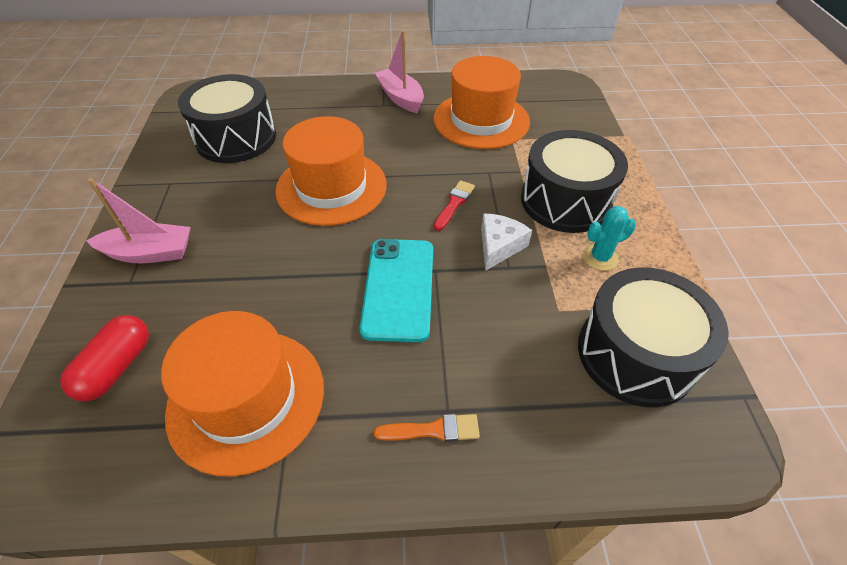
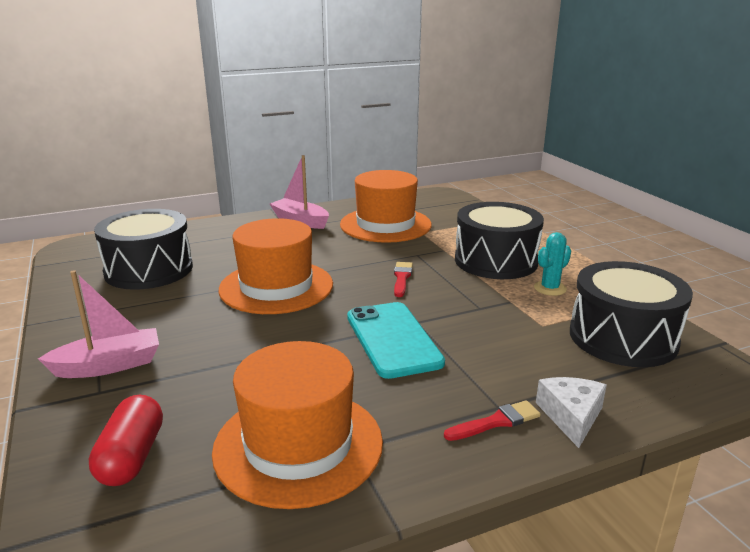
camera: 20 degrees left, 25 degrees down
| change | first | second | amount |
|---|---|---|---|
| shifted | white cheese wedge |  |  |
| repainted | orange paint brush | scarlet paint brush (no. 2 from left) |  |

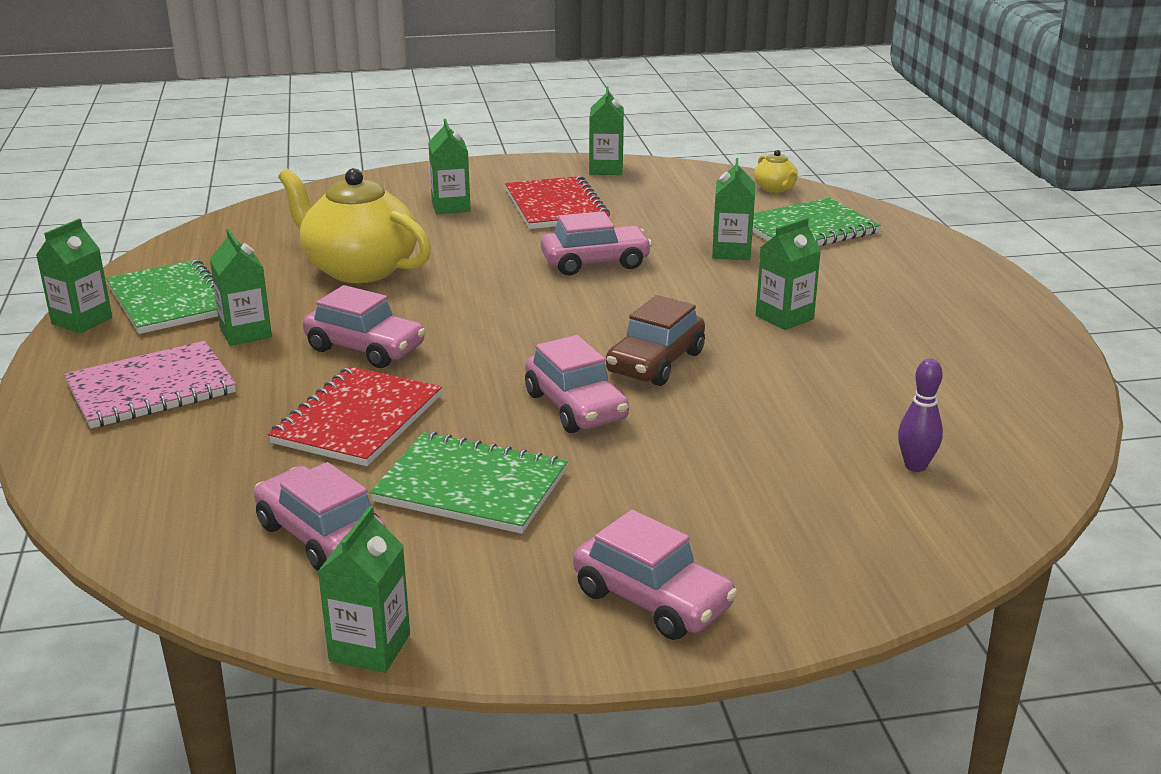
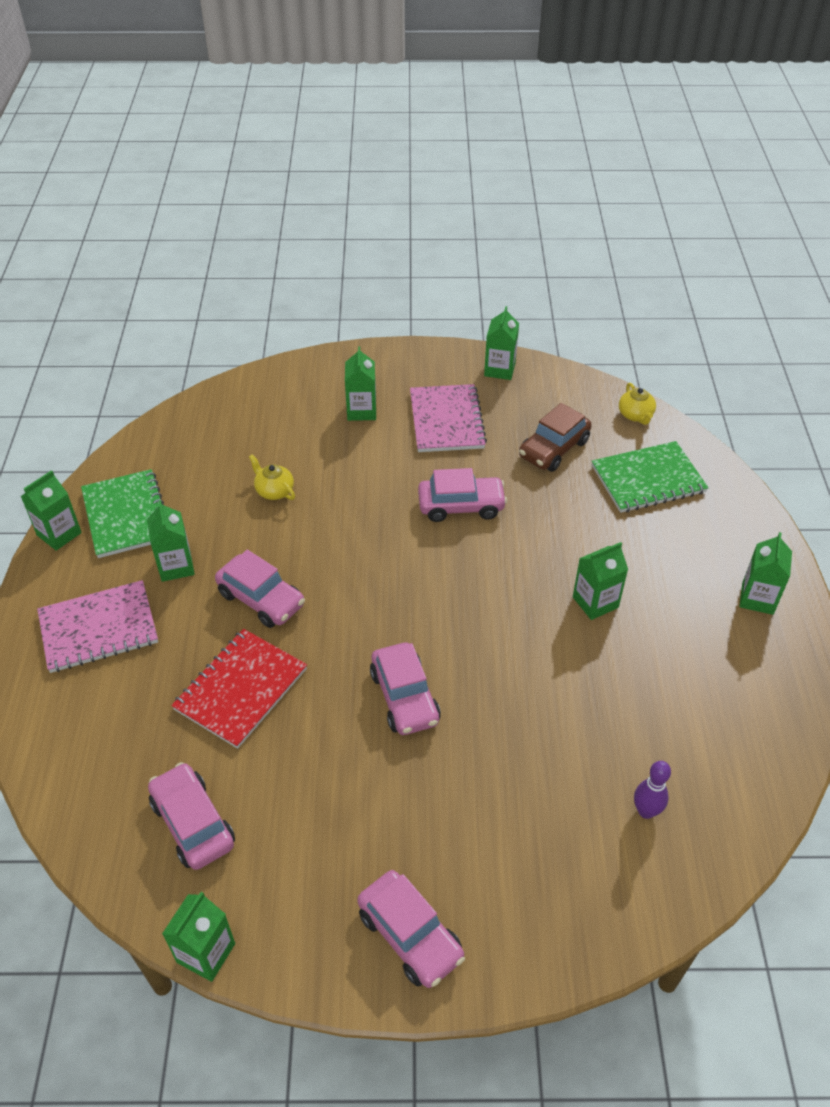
camera: 10 degrees right, 20 degrees up
| change | first | second | amount |
|---|---|---|---|
| gone | leaf-green exercise book (no. 2 from left) |  |  |
| shifted | brown toy car |  |  |
| shifted | leaf-green milk carton (no. 6 from left in the first image) | leaf-green milk carton (no. 7 from left) |  |
| repainted | scarlet exercise book (no. 2 from left) | pink exercise book (no. 2 from left) |  |
| scaled | yellow teapot (no. 1 from left) |  | x0.43 |

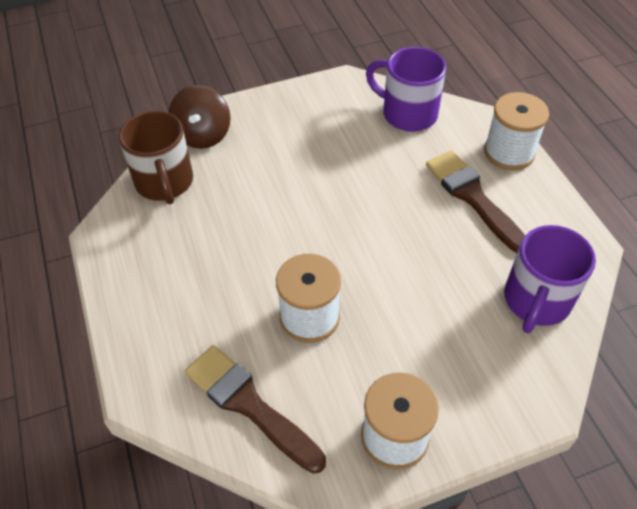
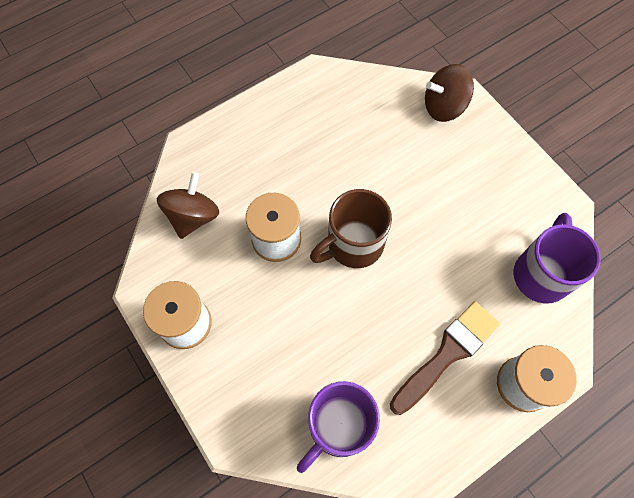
camera: 75 degrees right, 15 degrees up
| change | first | second | amount |
|---|---|---|---|
| shifted | brown tea mug |  |  |
| swapped | brown paint brush (no. 1 from left) | brown whirligig (no. 1 from left) |  |
| rotated | violet tea mug (no. 2 from left in the first image) | violet tea mug (no. 1 from left) | 60 degrees counterclockwise |

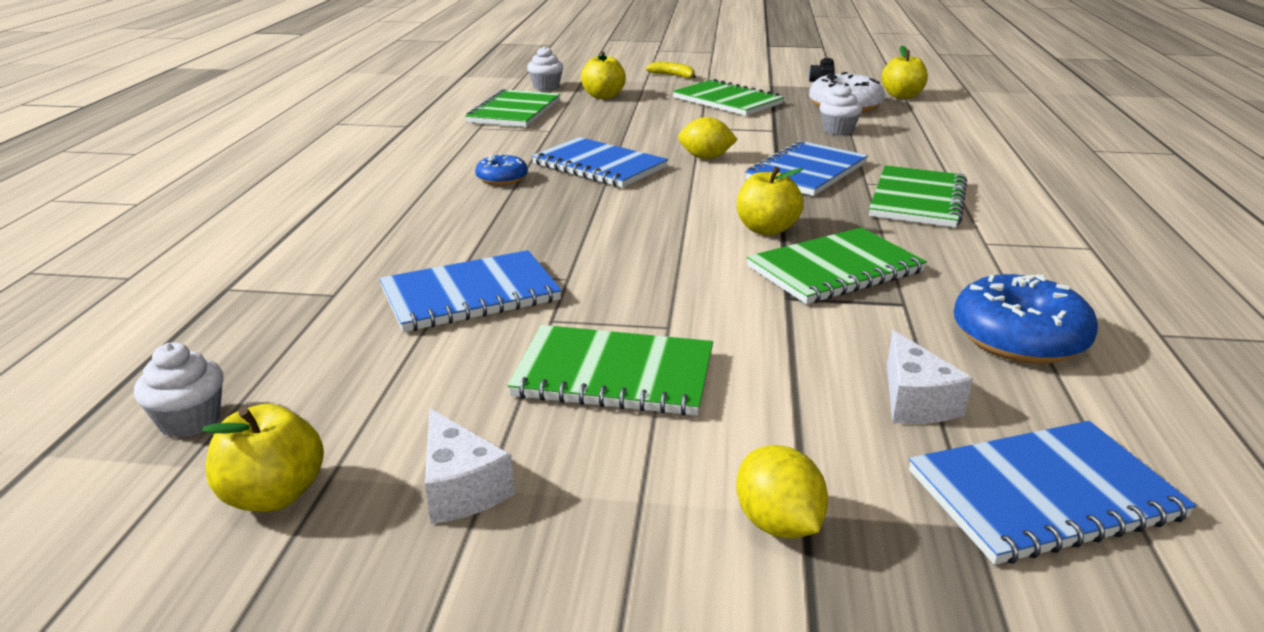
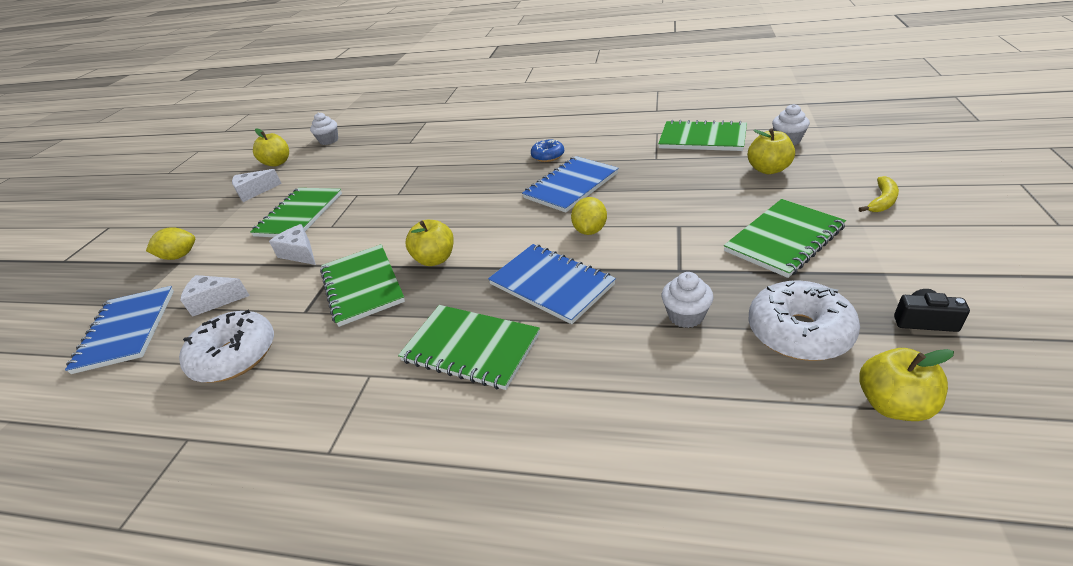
camera: 100 degrees right, 10 degrees up
| change | first | second | amount |
|---|---|---|---|
| gone | cobalt exercise book (no. 1 from left) |  |  |
| new |  | white cheese wedge (no. 3 from left) |  |
| repainted | cobalt doughnut (no. 2 from left) | white doughnut (no. 1 from left) |  |

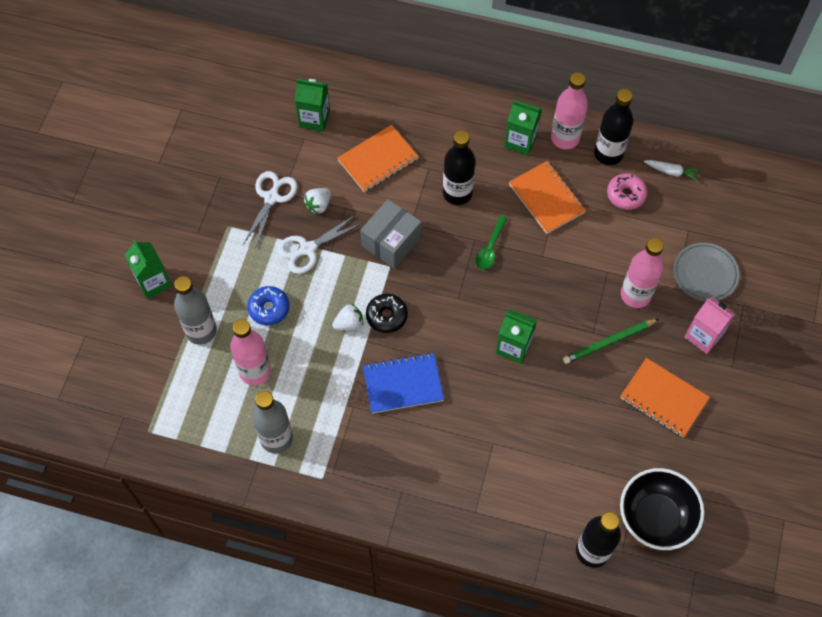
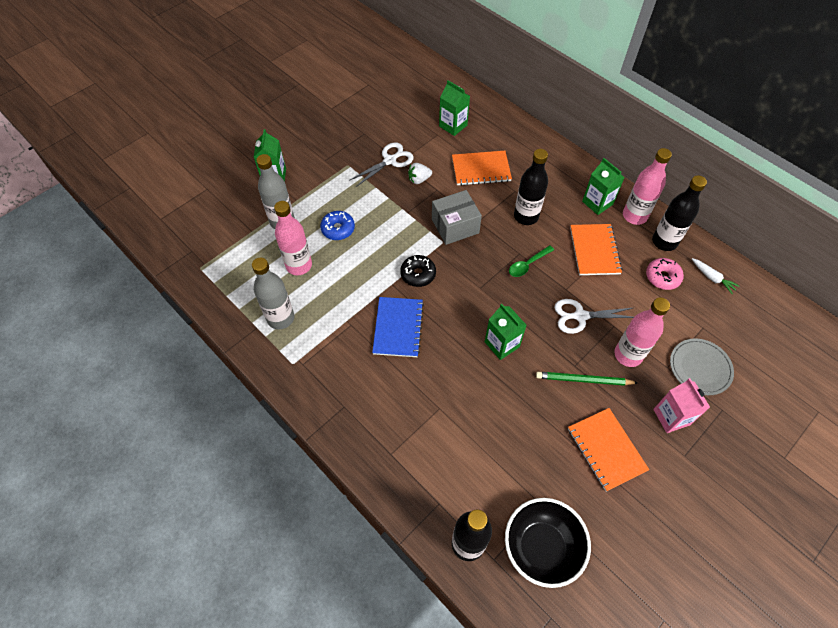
camera: 30 degrees right, 5 degrees down
| change | first | second | amount |
|---|---|---|---|
| gone | white toy strawberry (no. 2 from left) |  |  |
| shifted | white pair of scissors (no. 2 from left) |  |  |
| rotated | cobalt exercise book |  | 75 degrees clockwise |

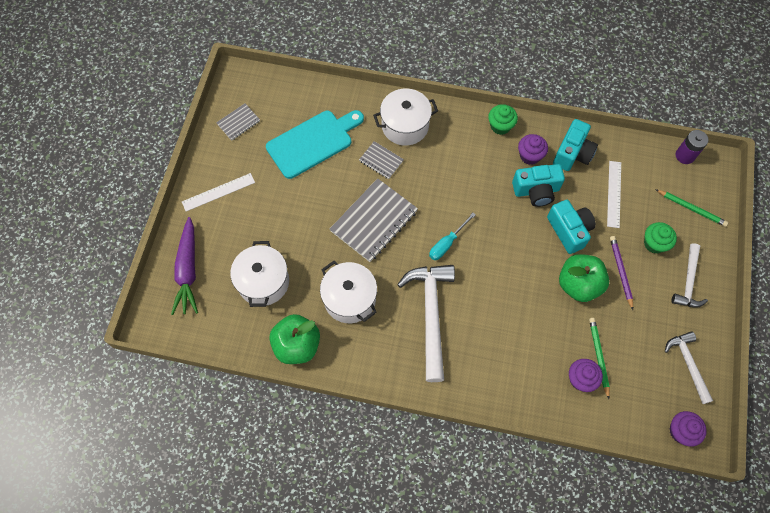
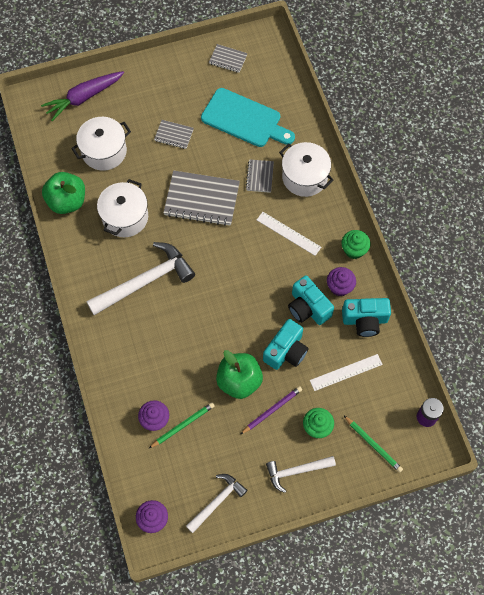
camera: 60 degrees right, 0 degrees up
| change | first | second | amount |
|---|---|---|---|
| gone | turquoise flat screwdriver |  |  |
| new |  | ash-grey exercise book (no. 1 from left) |  |
| shifted | white ruler (no. 1 from left) |  |  |
| rotated | leaf-green wooden pencil (no. 2 from left) |  | 45 degrees counterclockwise |

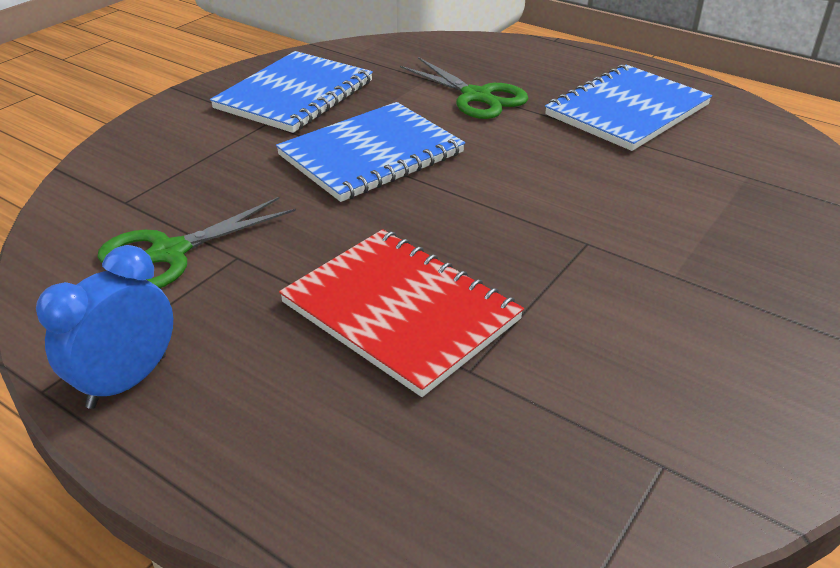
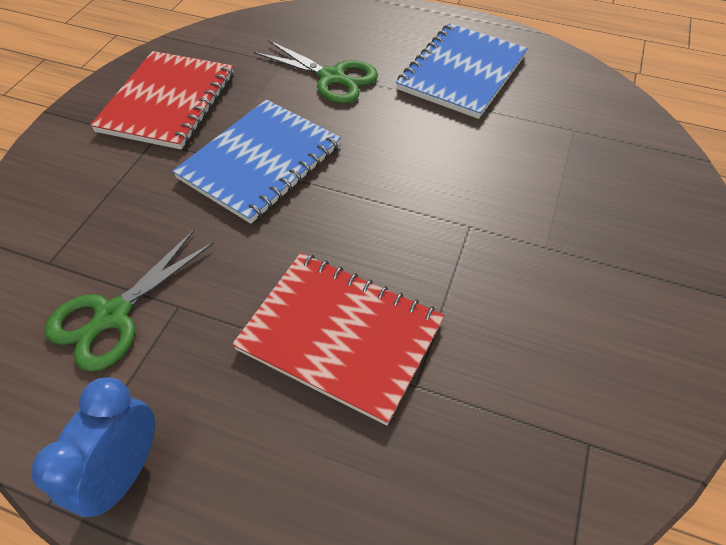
camera: 15 degrees left, 15 degrees up
| change | first | second | amount |
|---|---|---|---|
| repainted | cobalt exercise book (no. 1 from left) | scarlet exercise book (no. 1 from left) |  |

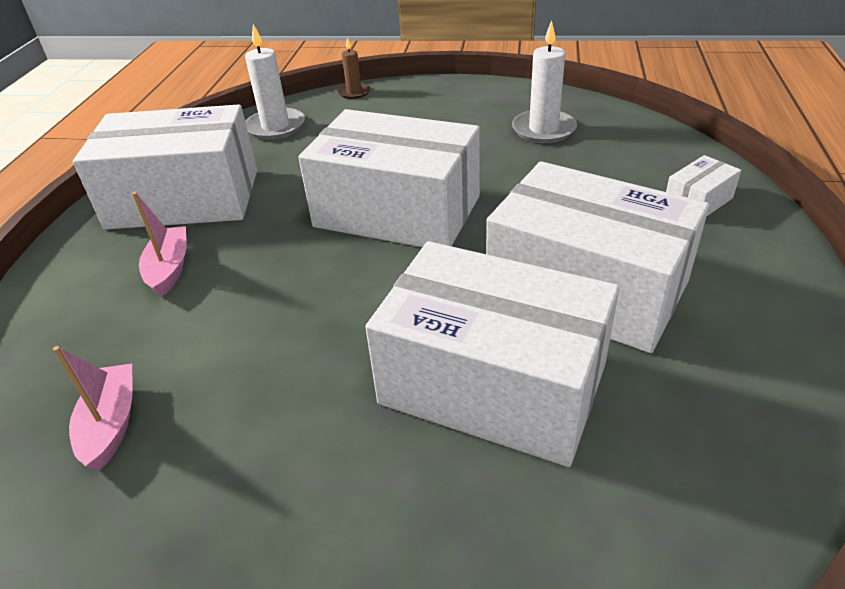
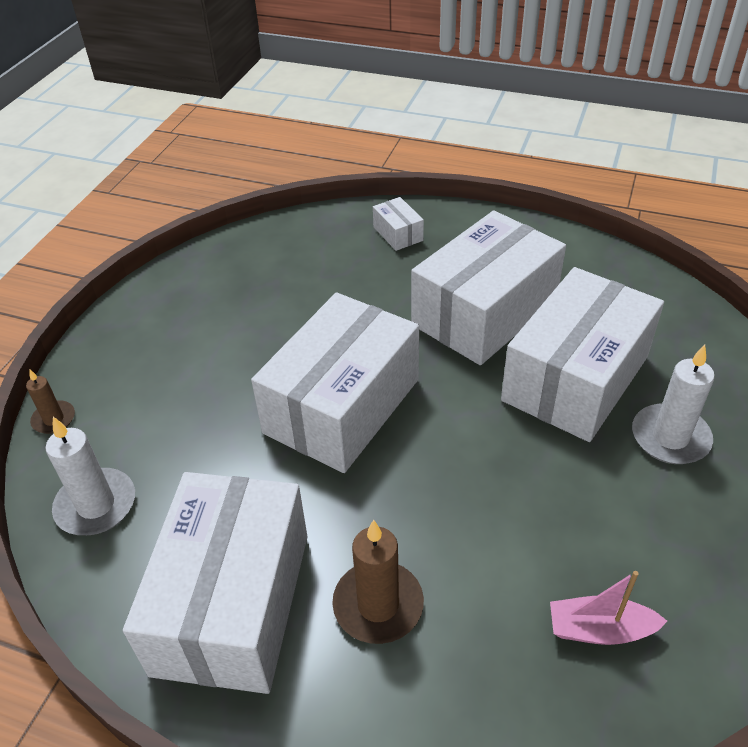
camera: 80 degrees left, 5 degrees up
| change | first | second | amount |
|---|---|---|---|
| shifted | white wax candle (no. 2 from left) |  |  |
| swapped | pink toy boat (no. 2 from left) | brown wax candle (no. 2 from left) |  |

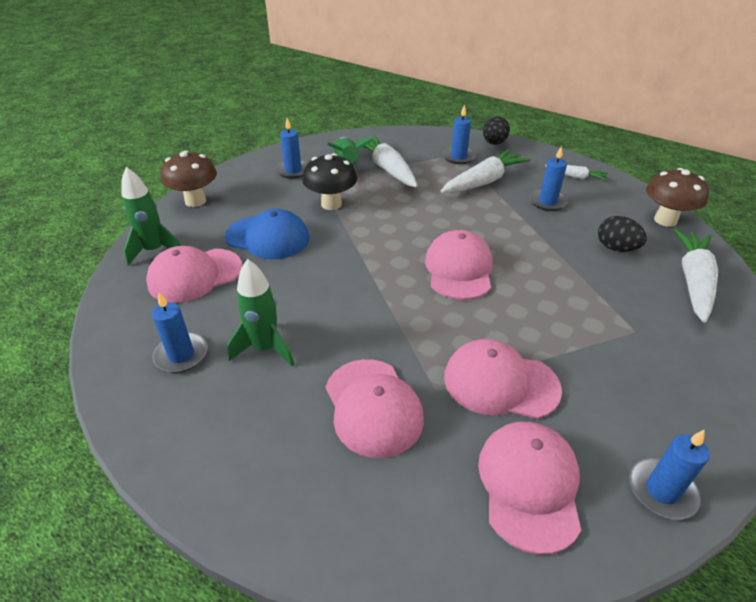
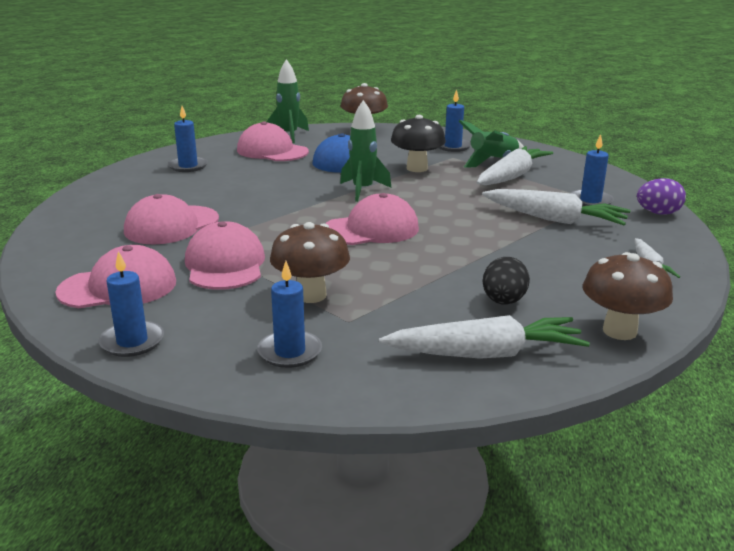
camera: 65 degrees right, 15 degrees down
| change | first | second | amount |
|---|---|---|---|
| new |  | brown fungus (no. 1 from left) |  |
| shifted | leaf-green spaceship (no. 2 from left) |  |  |
| shifted | cobalt wax candle (no. 4 from left in the first image) | cobalt wax candle (no. 3 from left) |  |
| repainted | black toy egg (no. 1 from left) | violet toy egg |  |

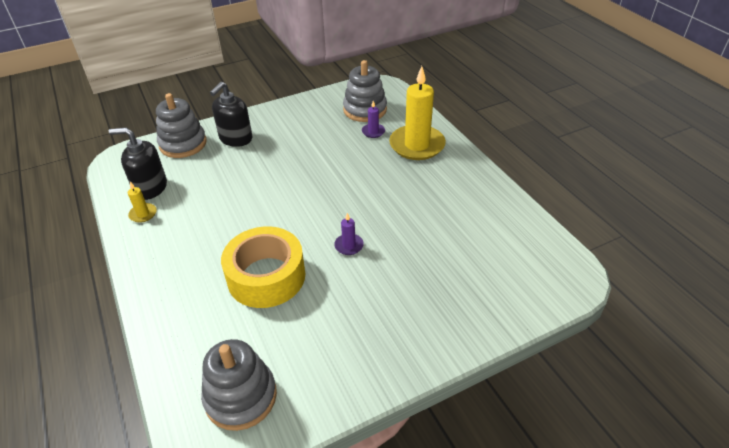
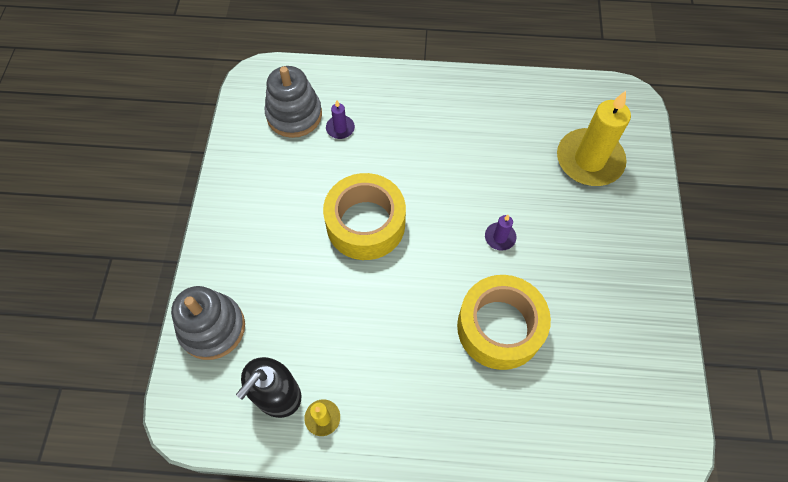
camera: 60 degrees left, 20 degrees up
| change | first | second | amount |
|---|---|---|---|
| gone | ash-grey stacking rings (no. 2 from left) |  |  |
| gone | black pump bottle (no. 2 from left) |  |  |
| new |  | yellow sticky tape (no. 1 from left) |  |
| shifted | yellow wax candle (no. 2 from left) |  |  |

